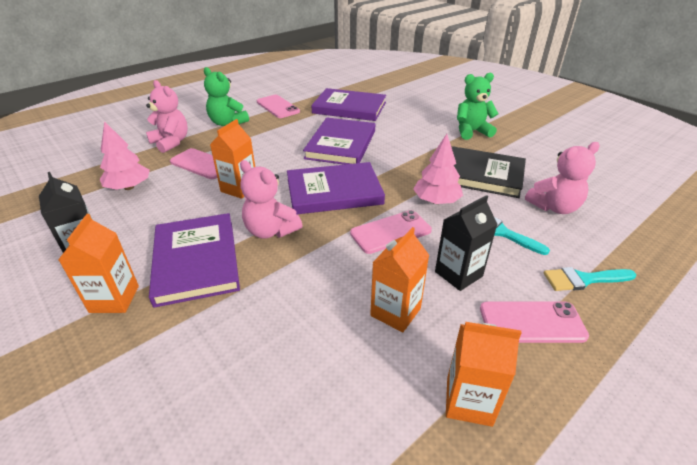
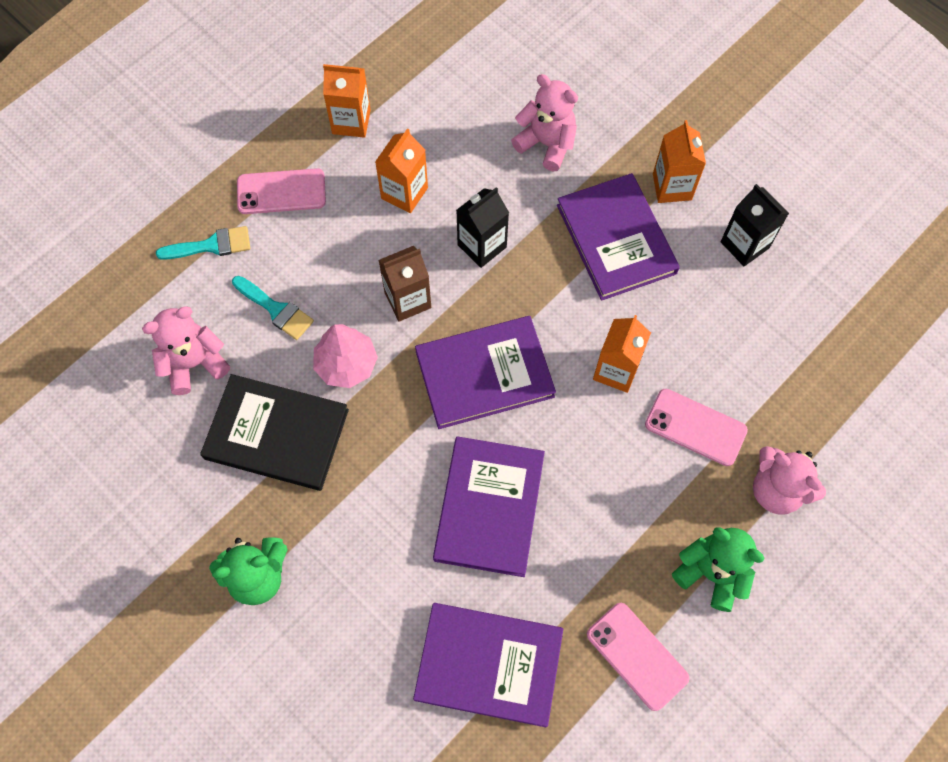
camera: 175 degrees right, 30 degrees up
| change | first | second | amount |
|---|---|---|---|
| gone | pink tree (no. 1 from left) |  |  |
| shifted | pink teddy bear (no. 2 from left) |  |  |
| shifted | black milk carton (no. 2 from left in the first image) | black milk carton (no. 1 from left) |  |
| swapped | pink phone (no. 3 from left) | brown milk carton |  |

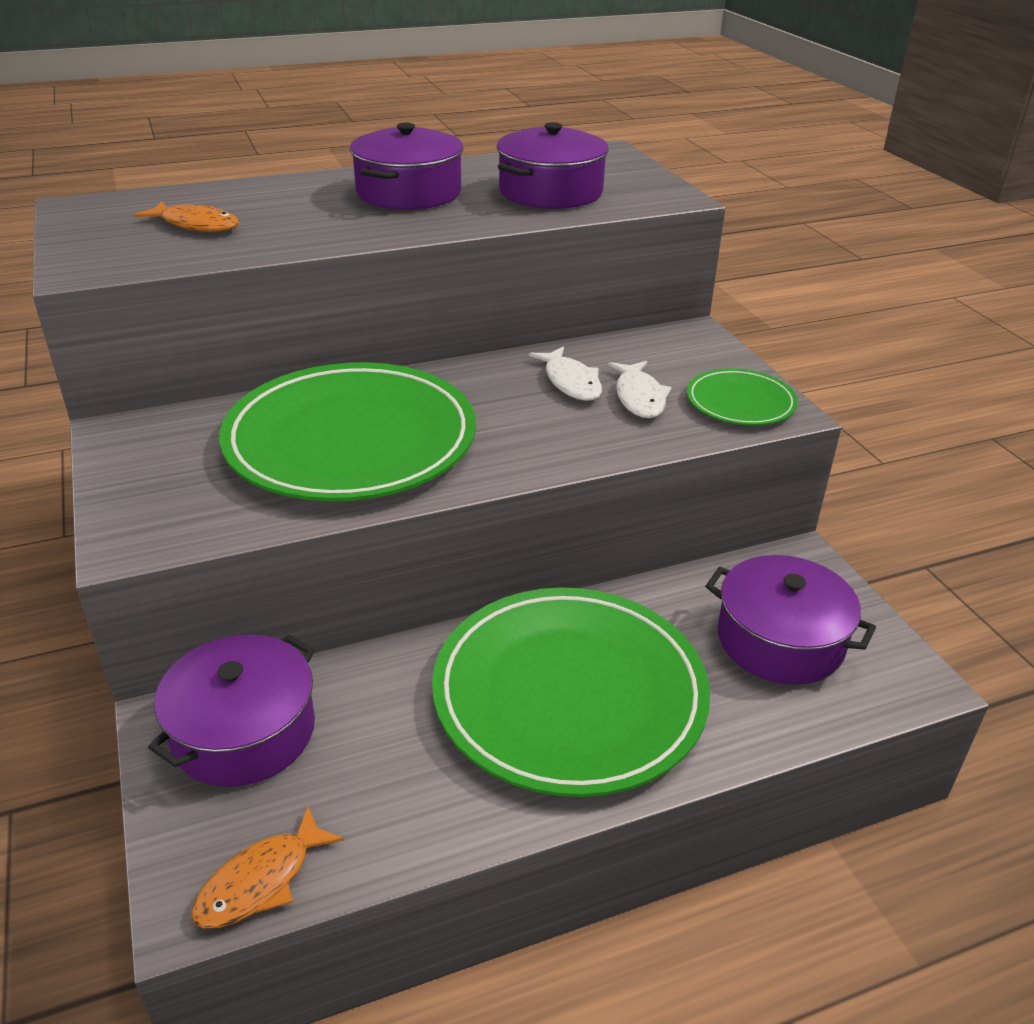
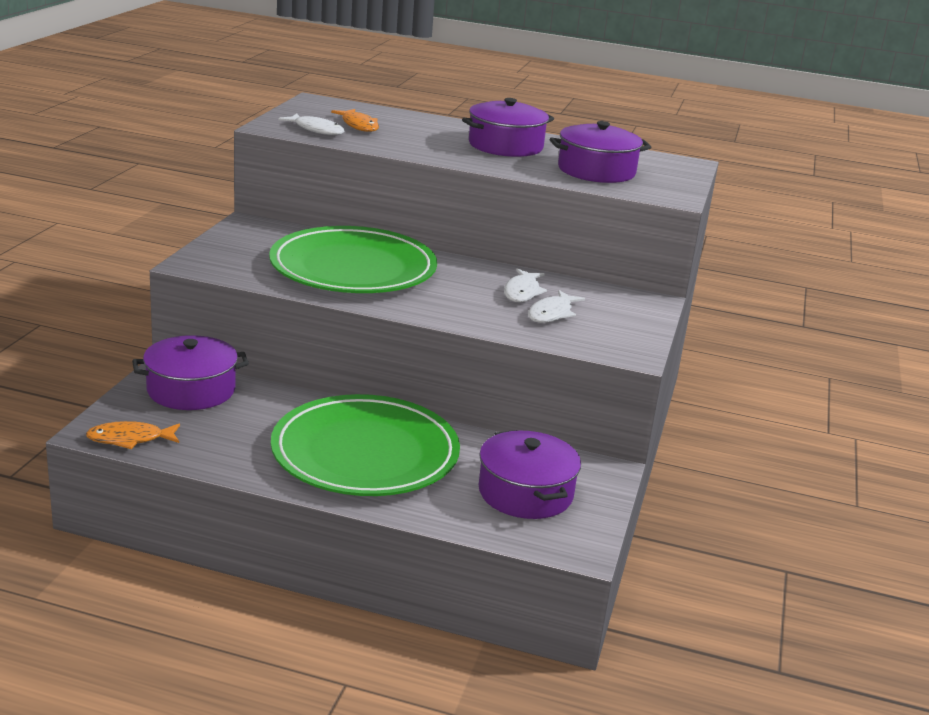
camera: 35 degrees right, 10 degrees down
| change | first | second | amount |
|---|---|---|---|
| gone | leaf-green flat dish (no. 3 from left) |  |  |
| new |  | white fish (no. 1 from left) |  |

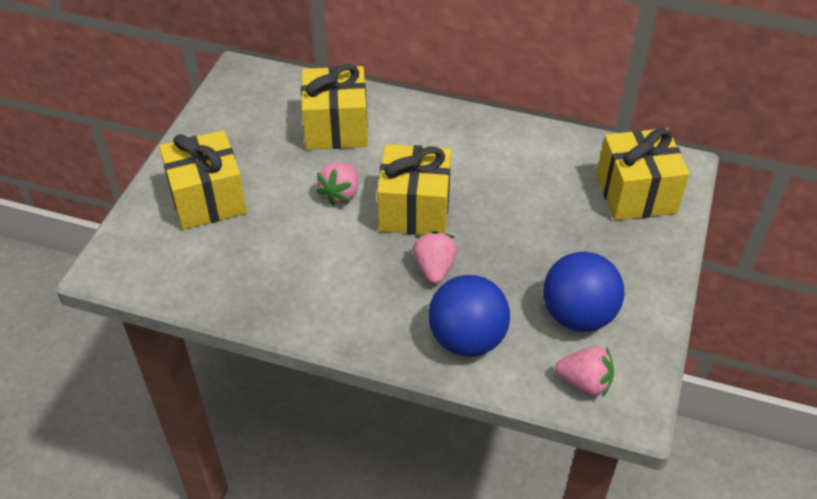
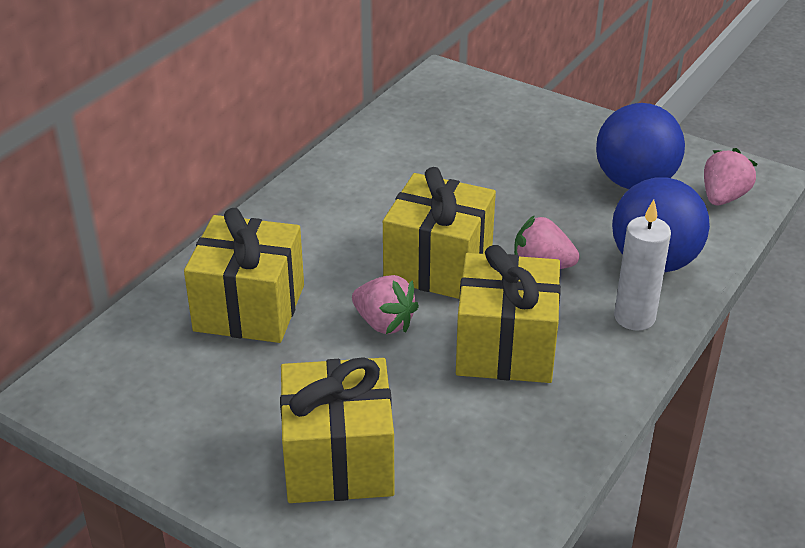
camera: 75 degrees left, 10 degrees down
| change | first | second | amount |
|---|---|---|---|
| new |  | white wax candle |  |
| shifted | yellow wrapped gift (no. 4 from left) |  |  |

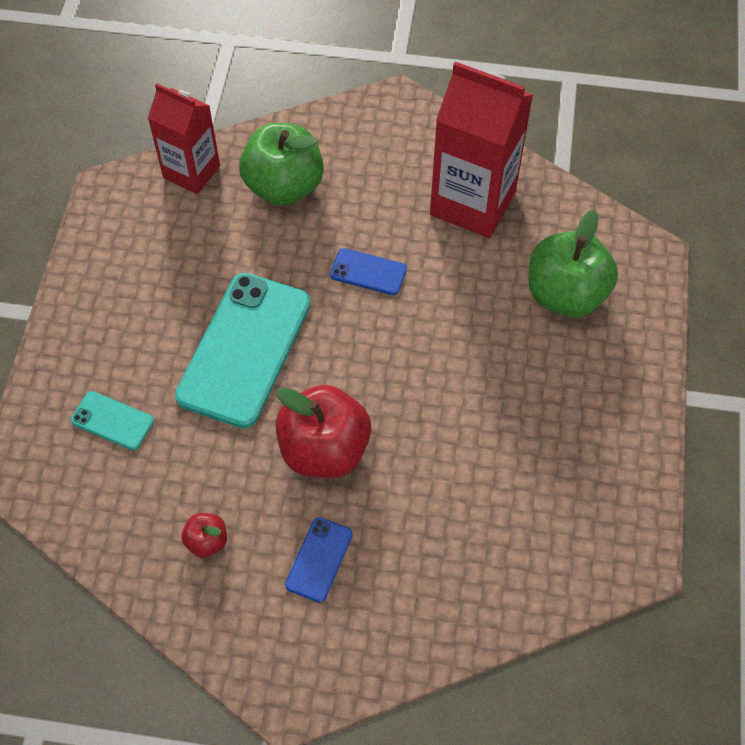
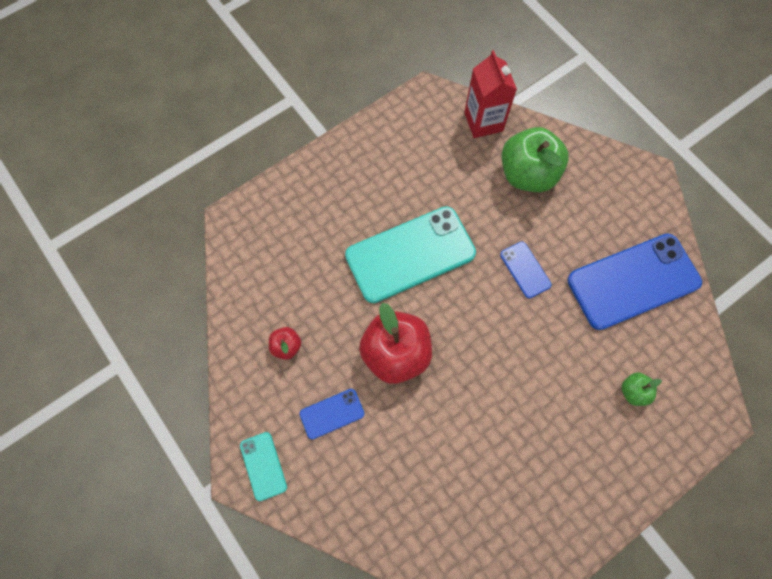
camera: 45 degrees right, 10 degrees up
| change | first | second | amount |
|---|---|---|---|
| shifted | turquoise phone (no. 1 from left) |  |  |
| swapped | scarlet milk carton (no. 2 from left) | cobalt phone (no. 3 from left) |  |
| scaled | leaf-green apple (no. 2 from left) |  | x0.46 |

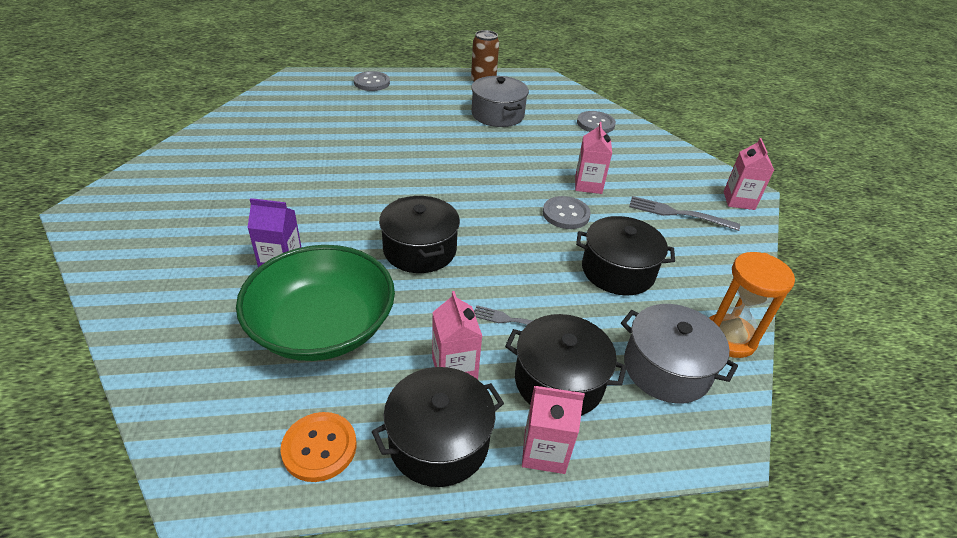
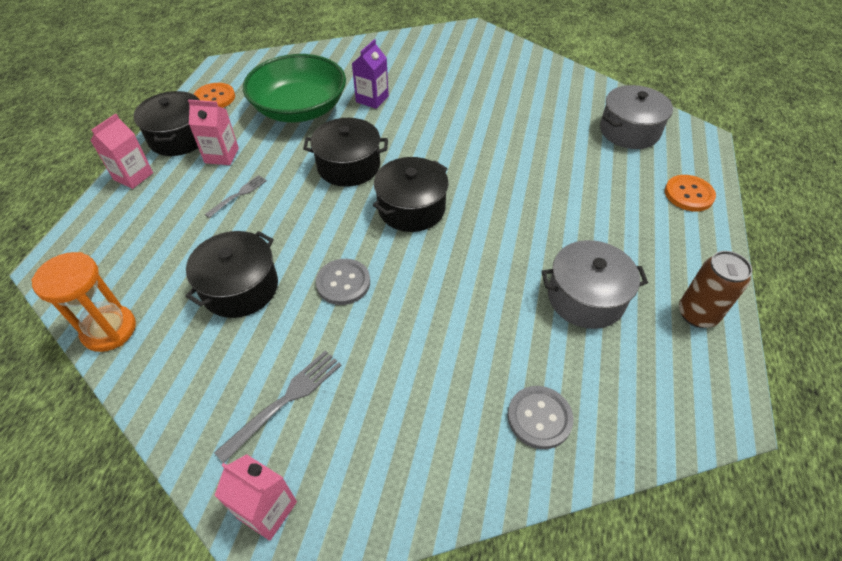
camera: 115 degrees right, 10 degrees up
| change | first | second | amount |
|---|---|---|---|
| gone | pink milk carton (no. 3 from left) |  |  |
| shifted | black pot (no. 3 from left in the first image) | black pot (no. 4 from left) |  |
| shifted | ash-grey pot (no. 2 from left) |  |  |
| repainted | ash-grey sewing button (no. 1 from left) | orange sewing button (no. 2 from left) |  |

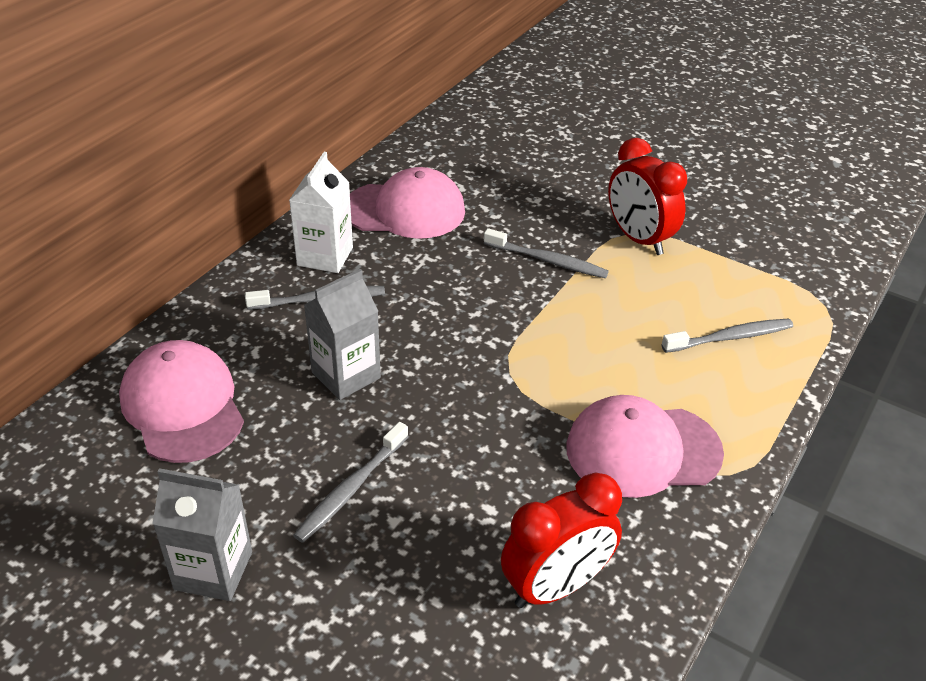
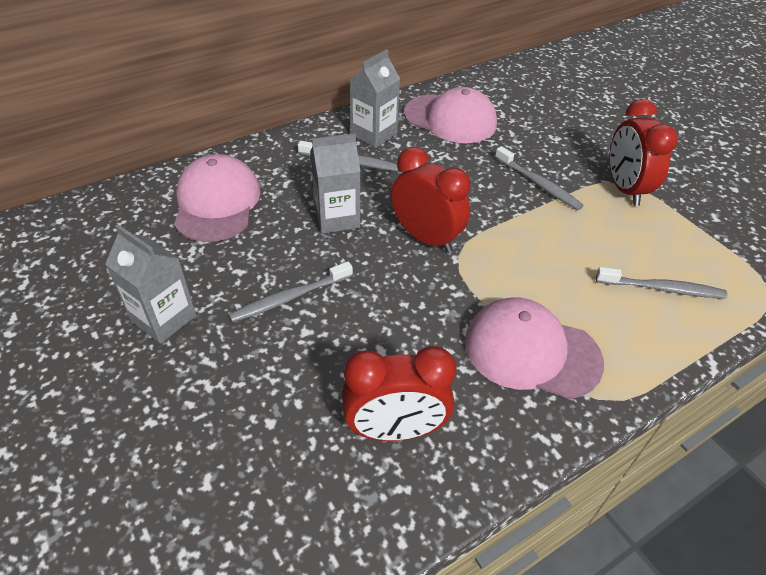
camera: 25 degrees right, 5 degrees up
| change | first | second | amount |
|---|---|---|---|
| new |  | scarlet bedside clock (no. 2 from left) |  |
| repainted | white milk carton | ash-grey milk carton (no. 3 from left) |  |

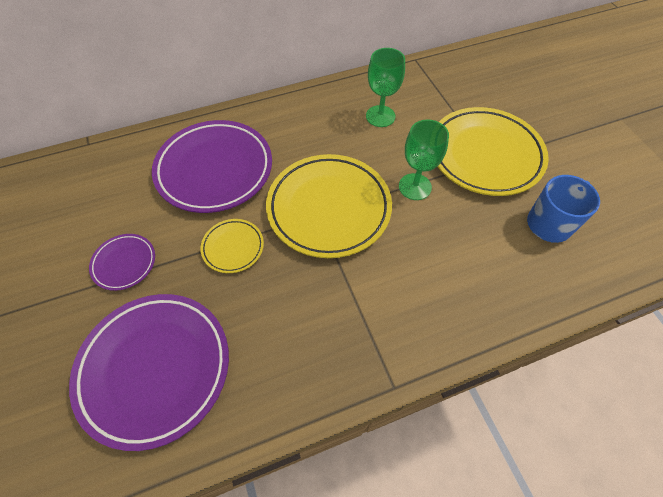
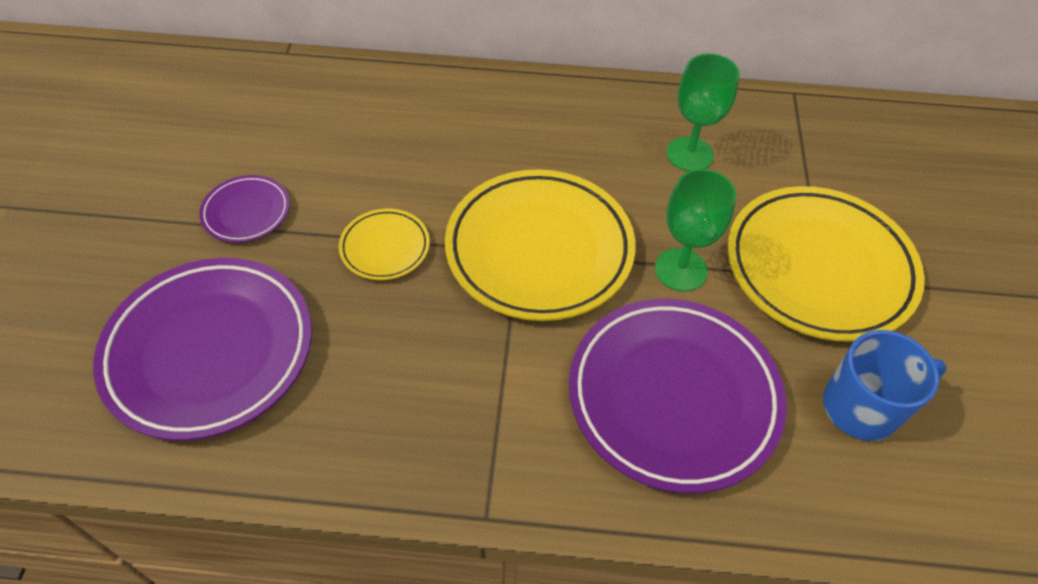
camera: 25 degrees right, 5 degrees down
| change | first | second | amount |
|---|---|---|---|
| shifted | violet flat dish (no. 3 from left) |  |  |

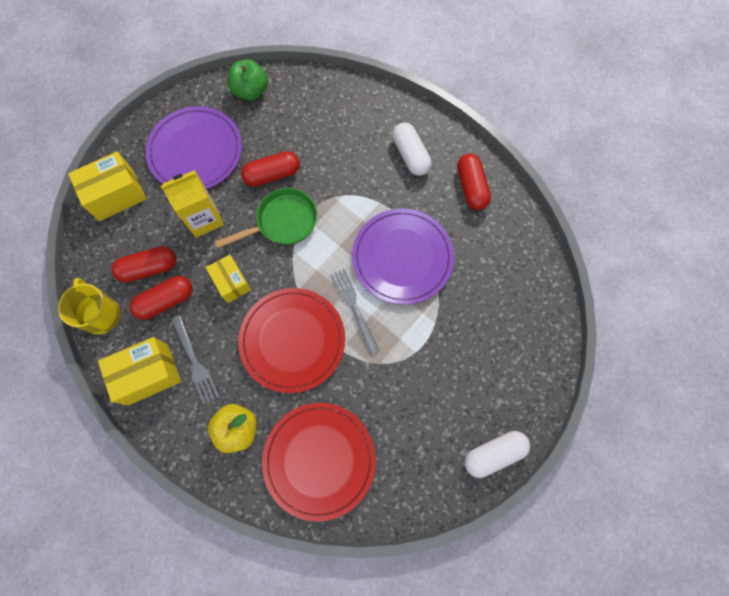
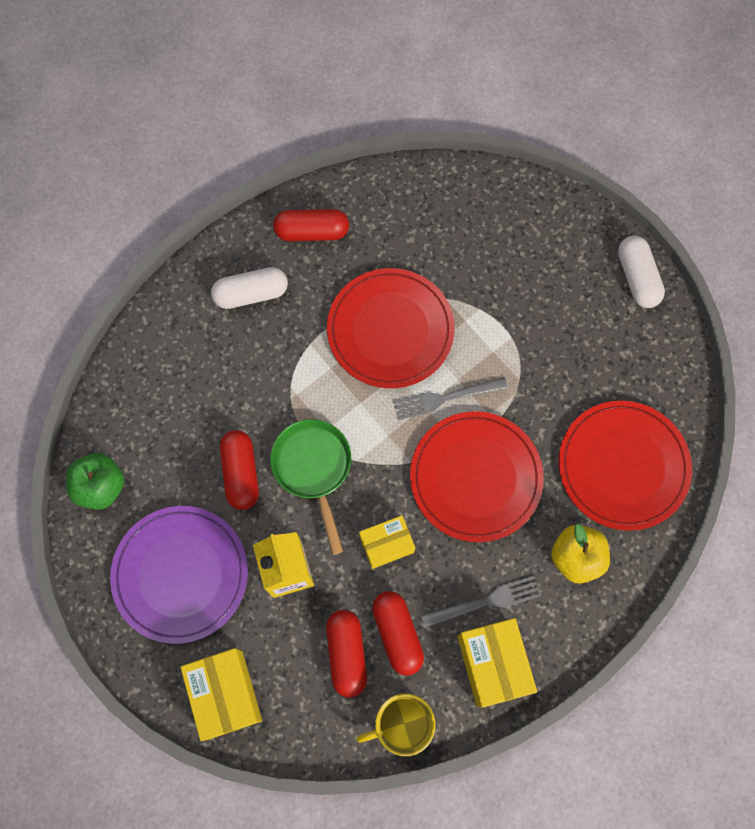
camera: 80 degrees left, 0 degrees up
| change | first | second | amount |
|---|---|---|---|
| repainted | violet flat dish (no. 2 from left) | scarlet flat dish (no. 1 from left) |  |

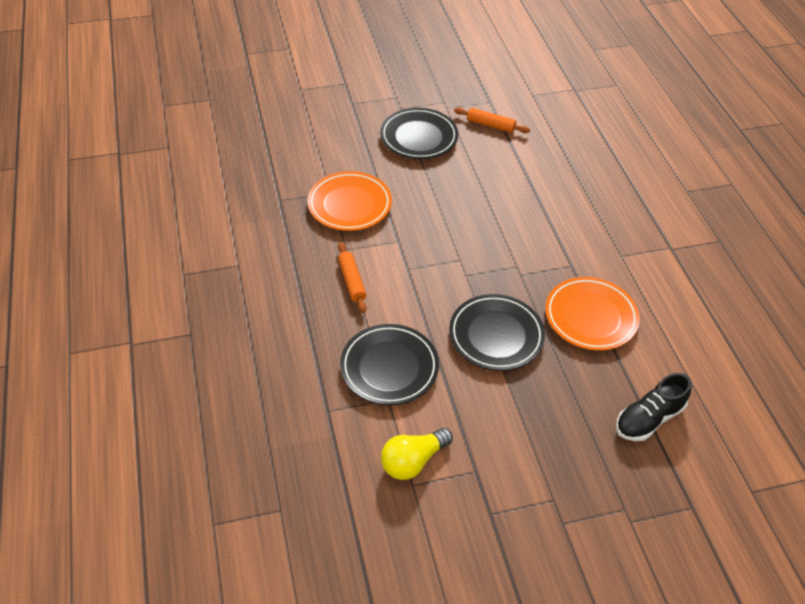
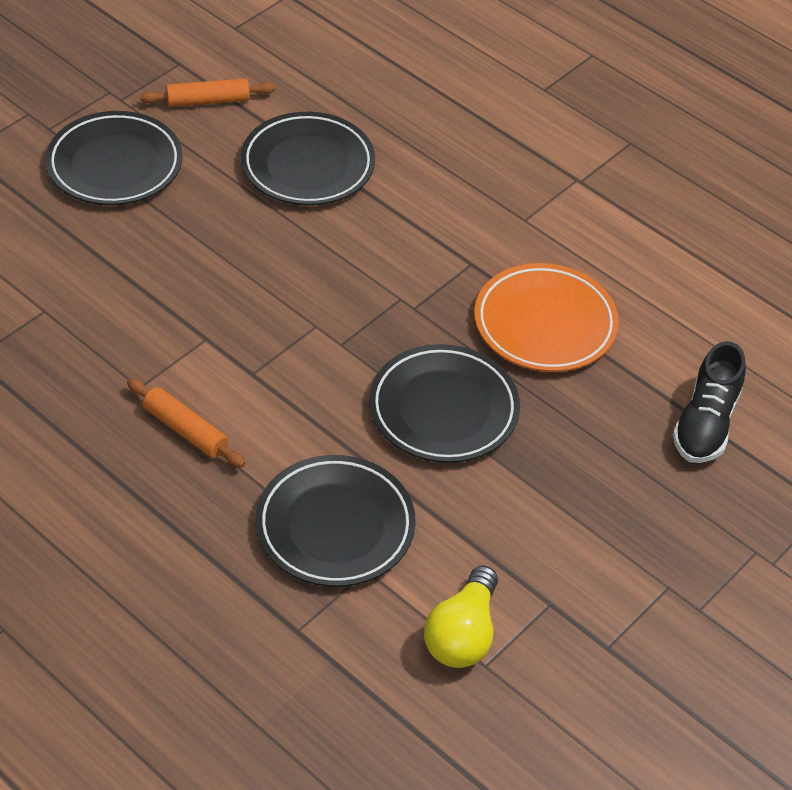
camera: 35 degrees left, 0 degrees up
| change | first | second | amount |
|---|---|---|---|
| gone | orange flat dish (no. 1 from left) |  |  |
| new |  | black flat dish (no. 2 from left) |  |

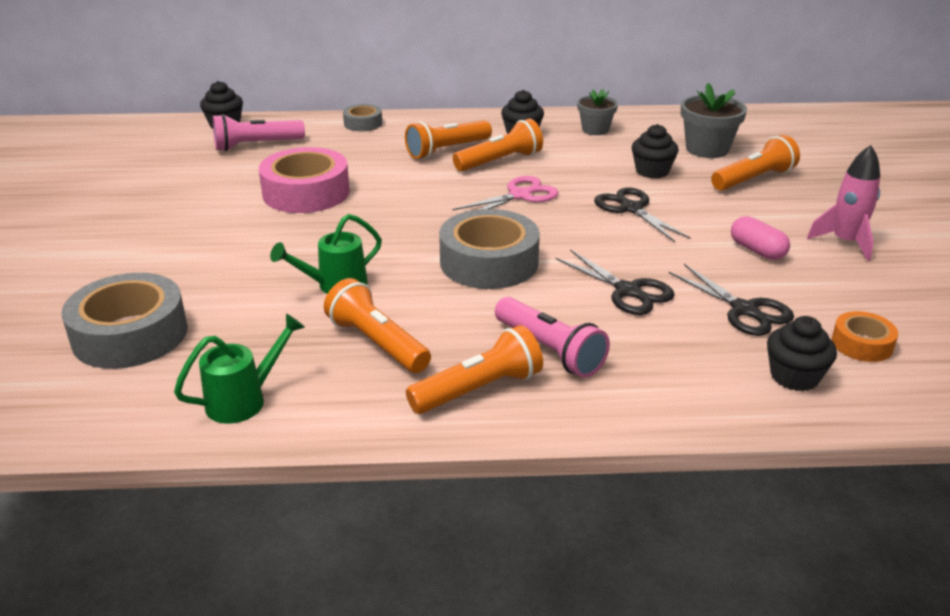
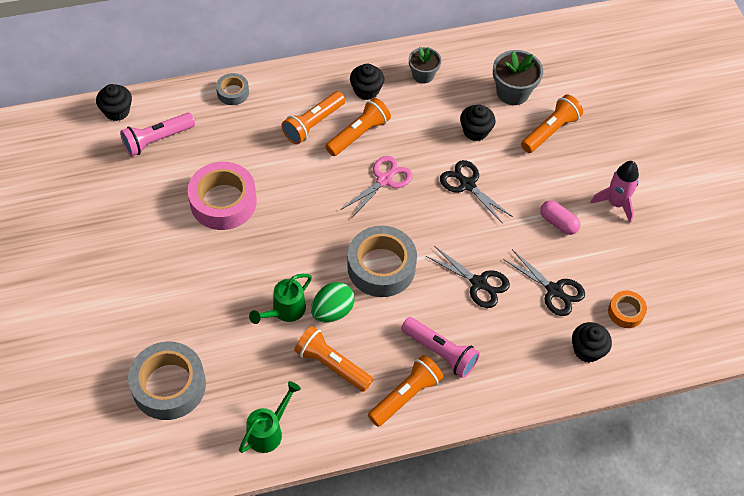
camera: 15 degrees left, 25 degrees up
| change | first | second | amount |
|---|---|---|---|
| new |  | leaf-green toy egg |  |

